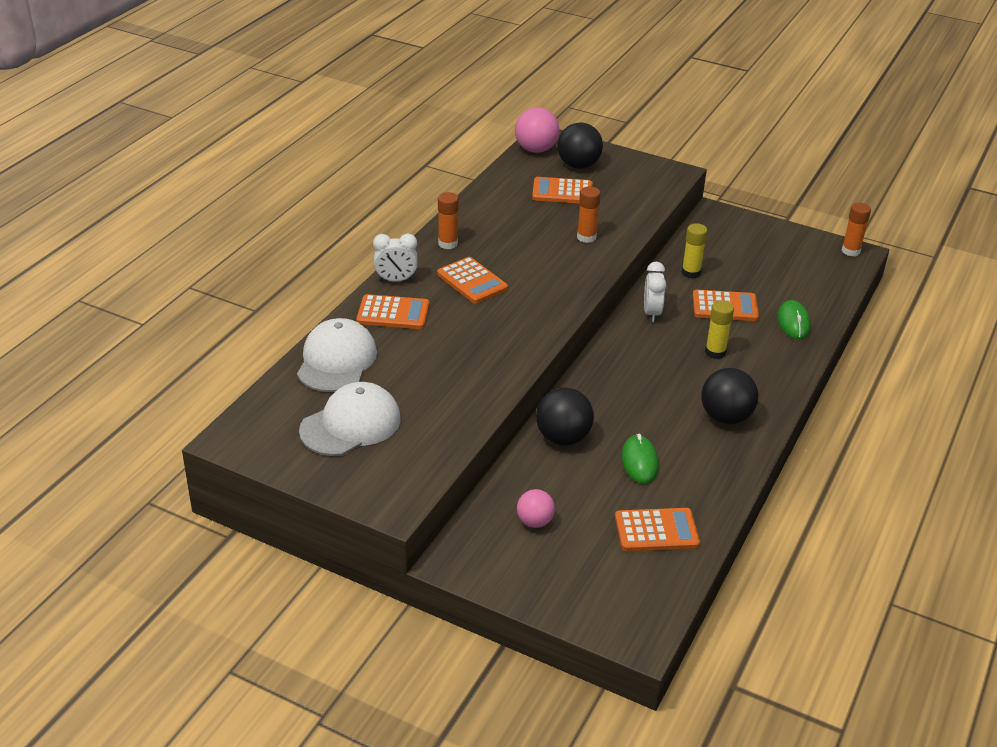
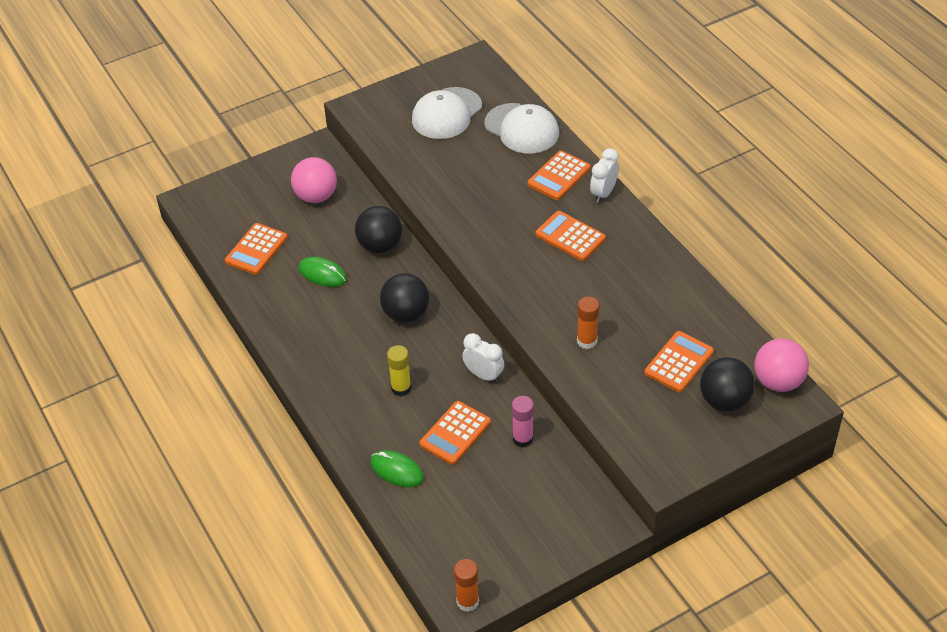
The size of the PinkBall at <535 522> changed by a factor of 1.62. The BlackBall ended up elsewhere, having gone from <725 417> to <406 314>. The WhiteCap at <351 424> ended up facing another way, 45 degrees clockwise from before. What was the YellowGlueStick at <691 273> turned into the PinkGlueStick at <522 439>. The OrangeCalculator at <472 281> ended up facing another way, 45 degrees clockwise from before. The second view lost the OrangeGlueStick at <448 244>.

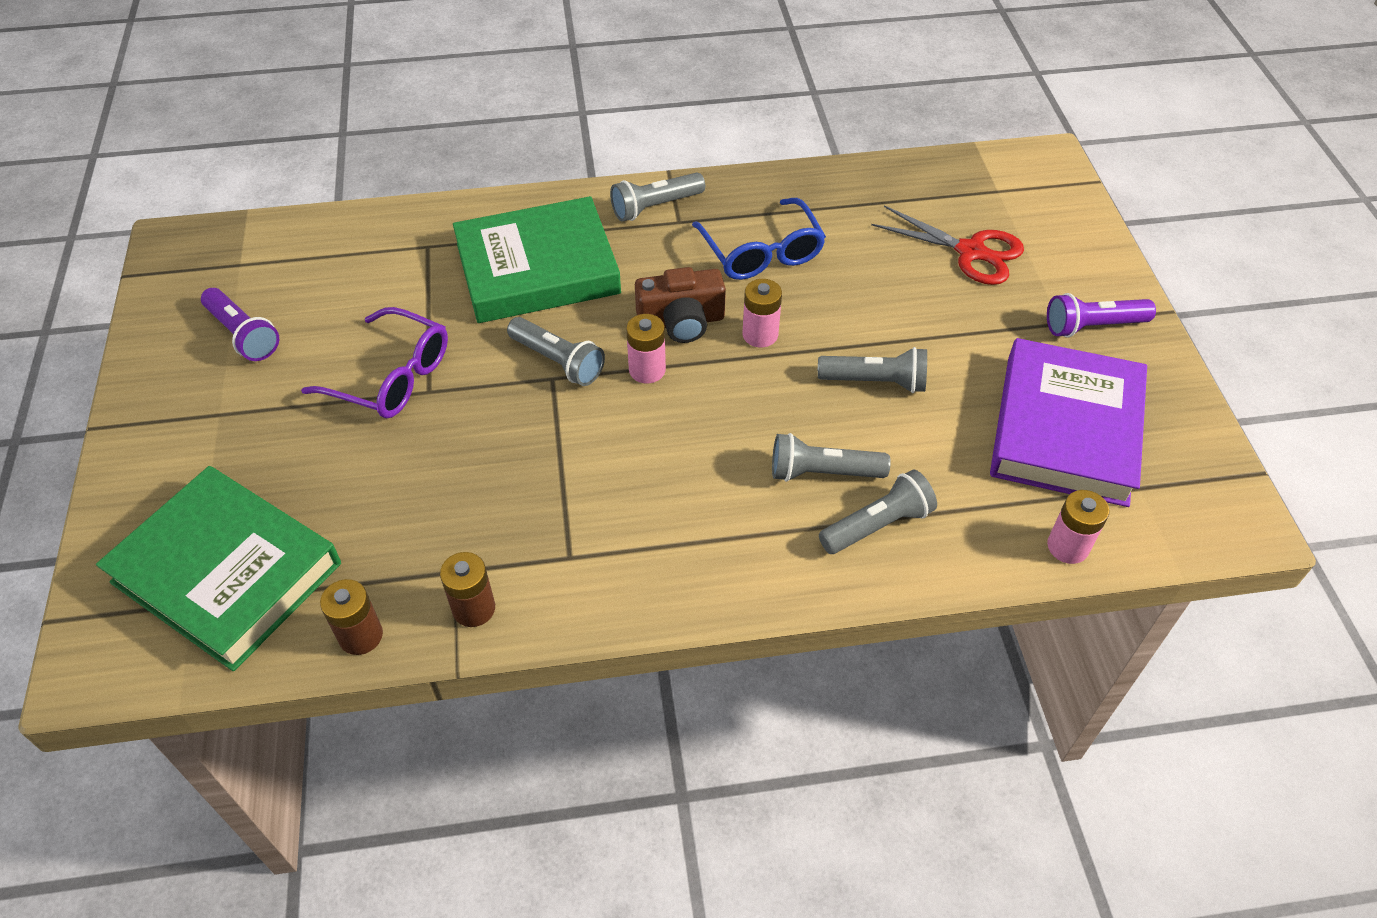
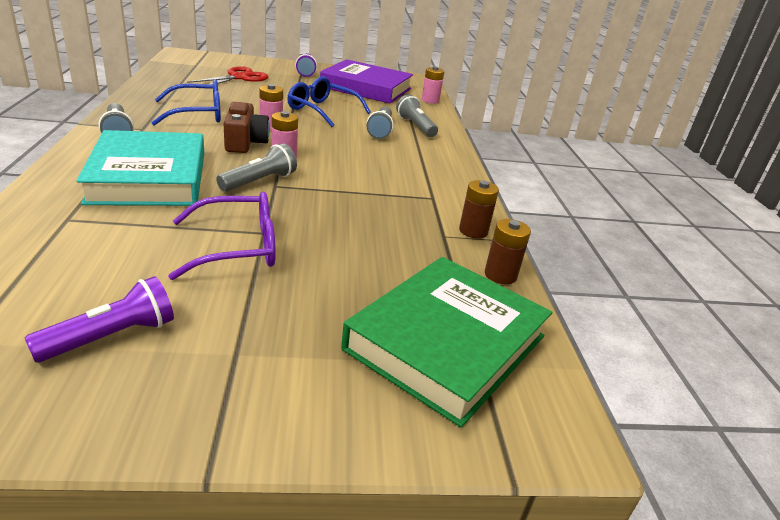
What was the GreenBook at <537 269> turned into the TurquoiseBook at <149 177>. The PurpleGlasses at <392 377> ended up facing another way, 45 degrees clockwise from before. Where the GreyFlashlight stood at <875 382>, the BlueGlasses came to stand at <322 110>.

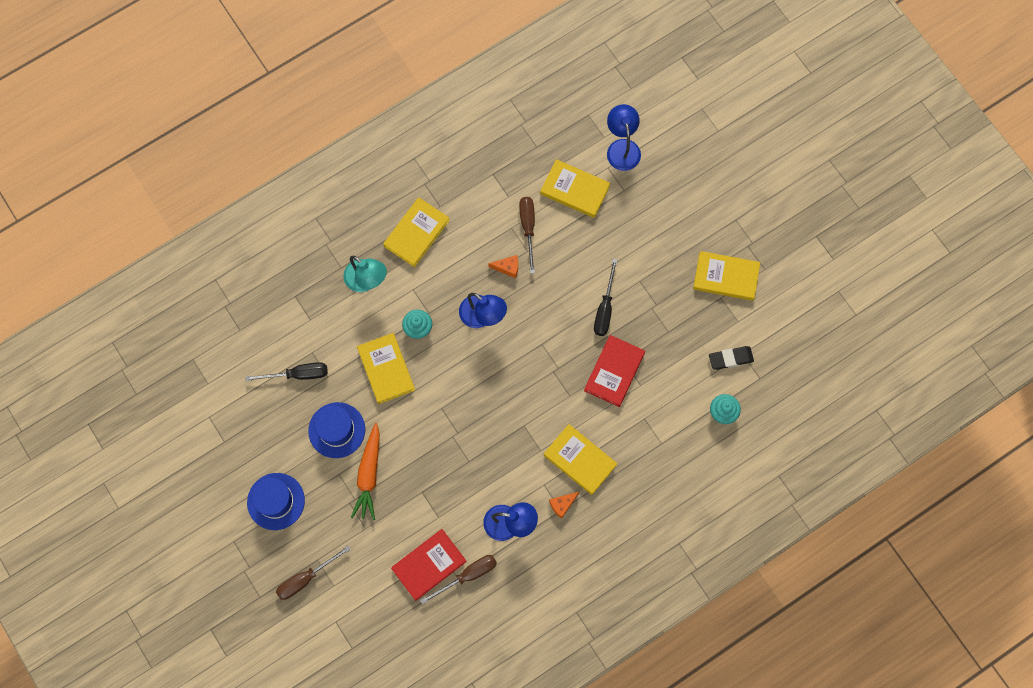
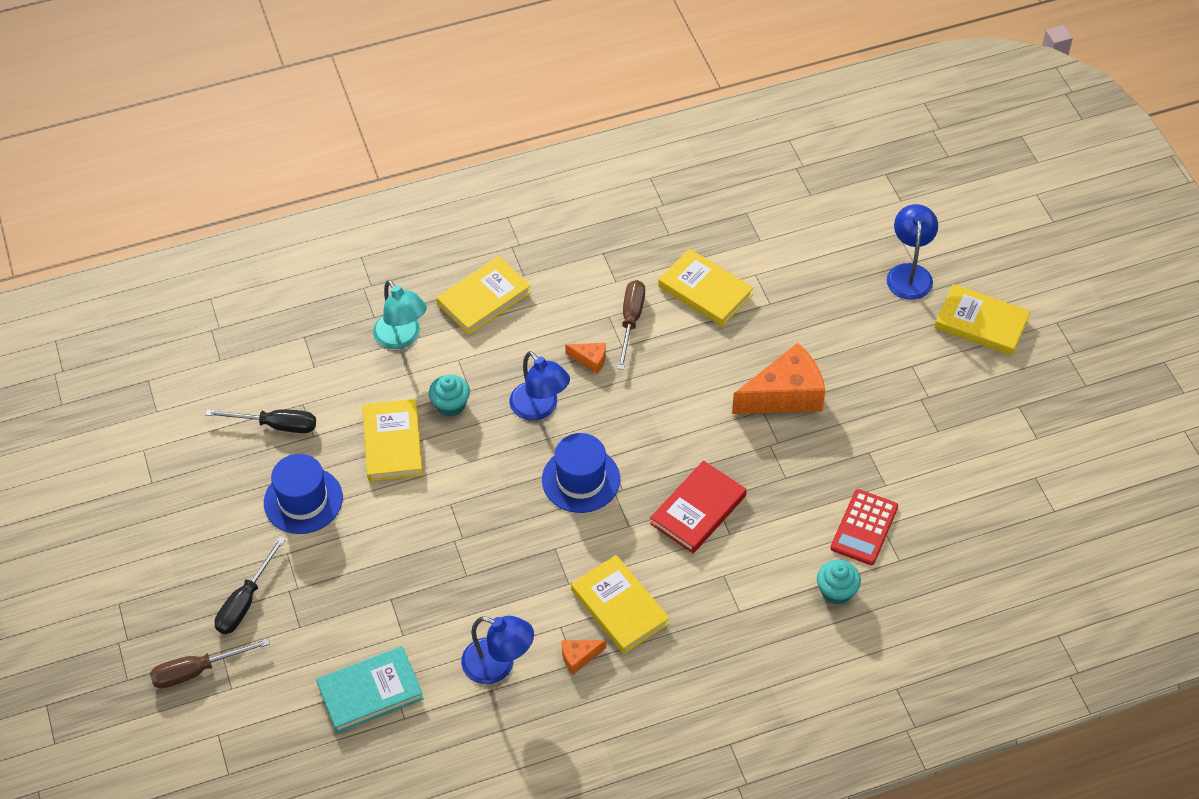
The BlackScrewdriver ended up elsewhere, having gone from <605 308> to <245 601>. What was the RedBook at <429 565> turned into the TurquoiseBook at <370 692>. The BlueHat ended up elsewhere, having gone from <276 501> to <581 479>. The second view gained the OrangeCheese at <785 395>. Where the BlackEraser stood at <730 358>, the RedCalculator came to stand at <864 527>. The BlueLamp ended up elsewhere, having gone from <622 147> to <909 273>. The YellowBook ended up elsewhere, having gone from <726 277> to <981 323>. The second view lost the OrangeCarrot at <369 475>. The second view lost the BrownScrewdriver at <467 575>.

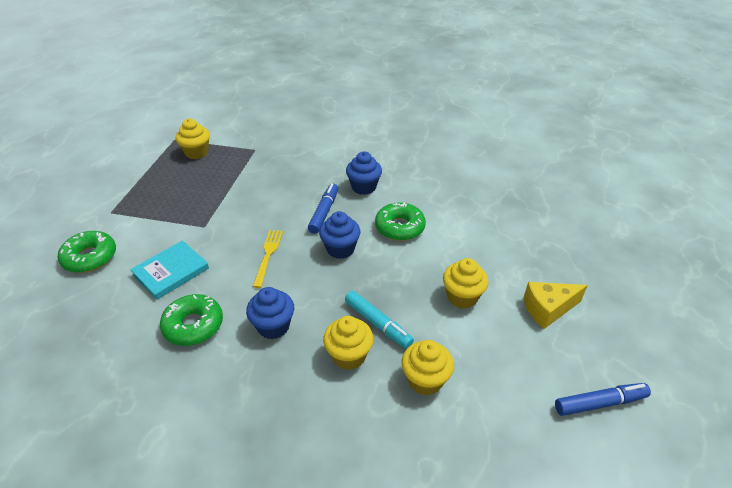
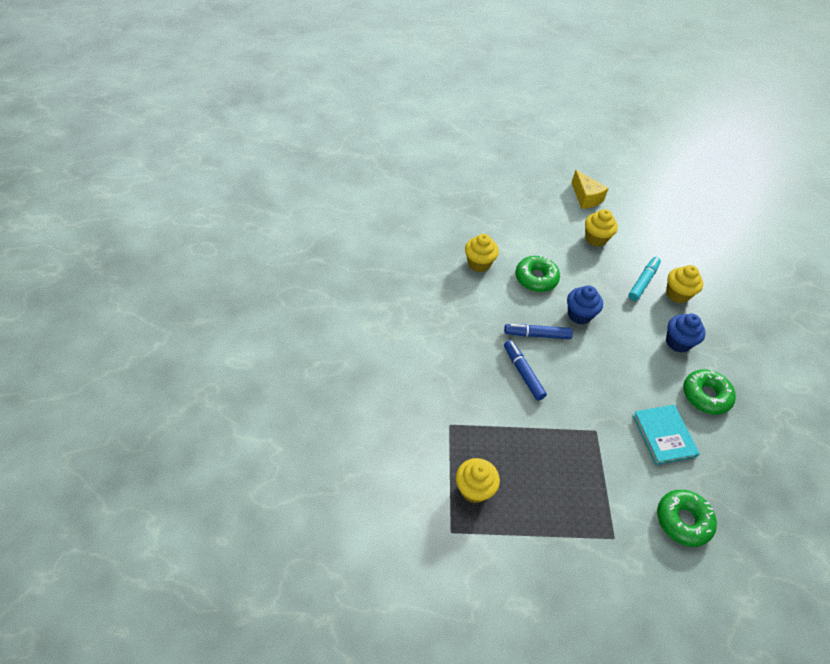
The YellowCupcake ended up elsewhere, having gone from <425 380> to <479 263>. The BlueMarker ended up elsewhere, having gone from <600 403> to <523 373>. The TurquoiseBook at <171 272> ended up facing another way, 45 degrees clockwise from before. The second view lost the YellowFork at <268 255>. The second view lost the BlueCupcake at <364 187>.

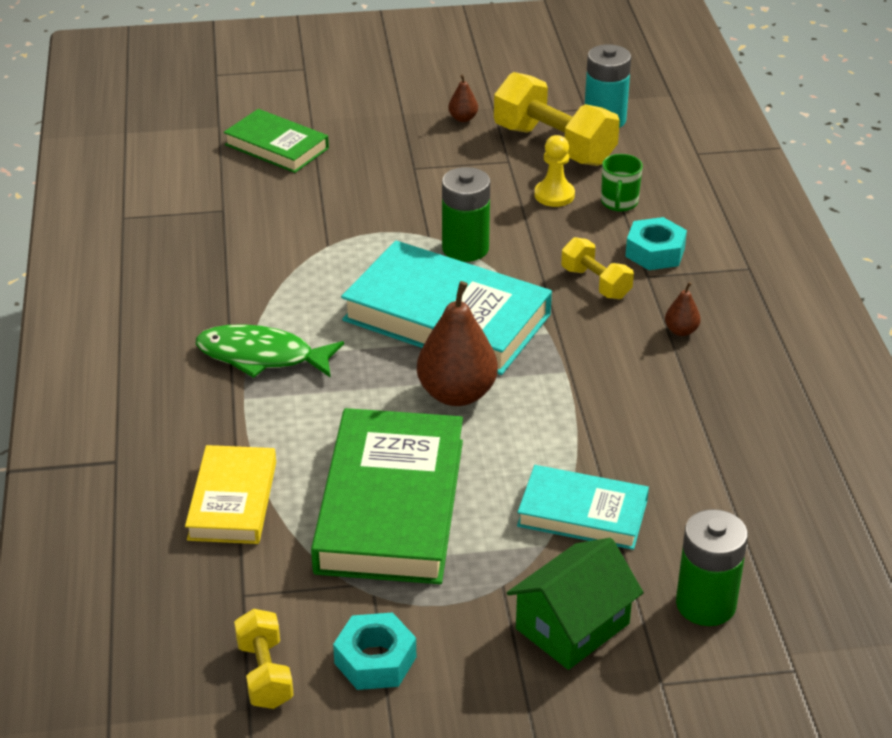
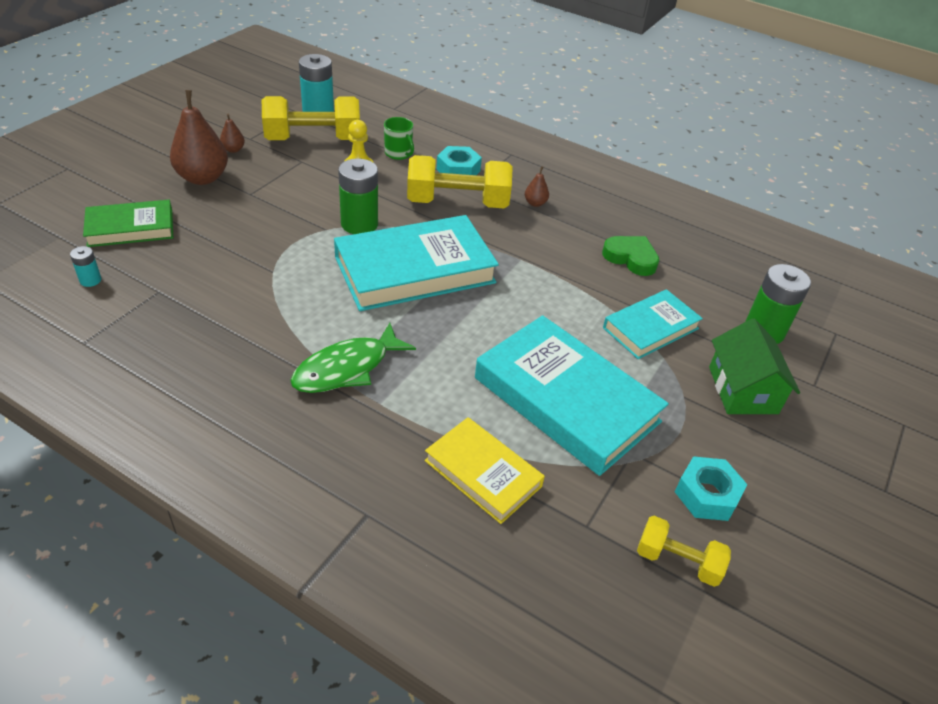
The second view gained the TurquoiseBattery at <90 280>. The BrownPear ended up elsewhere, having gone from <457 394> to <203 178>. The size of the YellowDumbbell at <596 283> changed by a factor of 1.83. What was the GreenBook at <390 505> turned into the TurquoiseBook at <566 400>. The second view gained the GreenHeart at <631 258>.

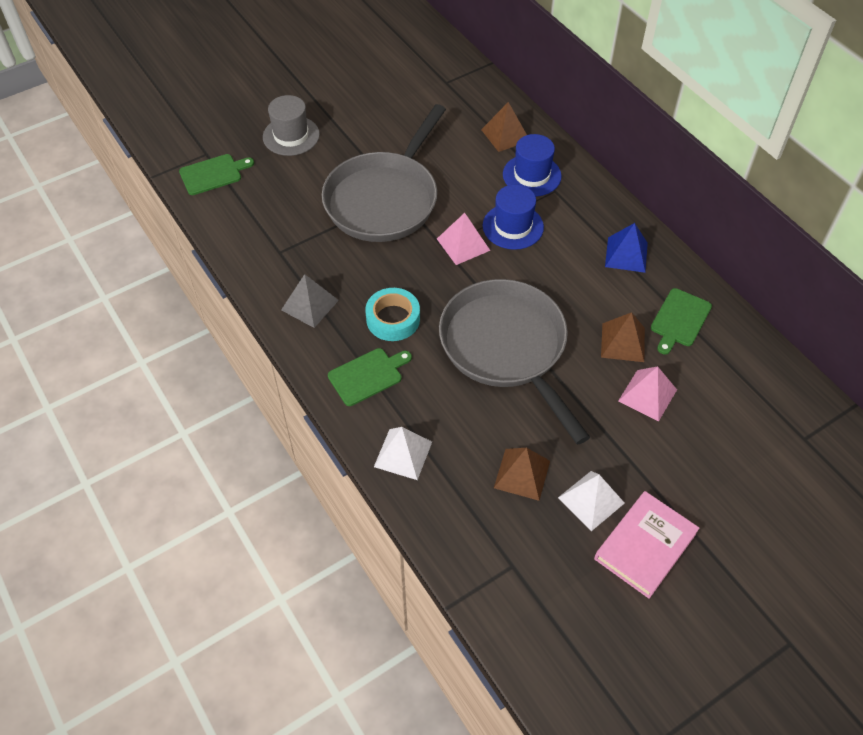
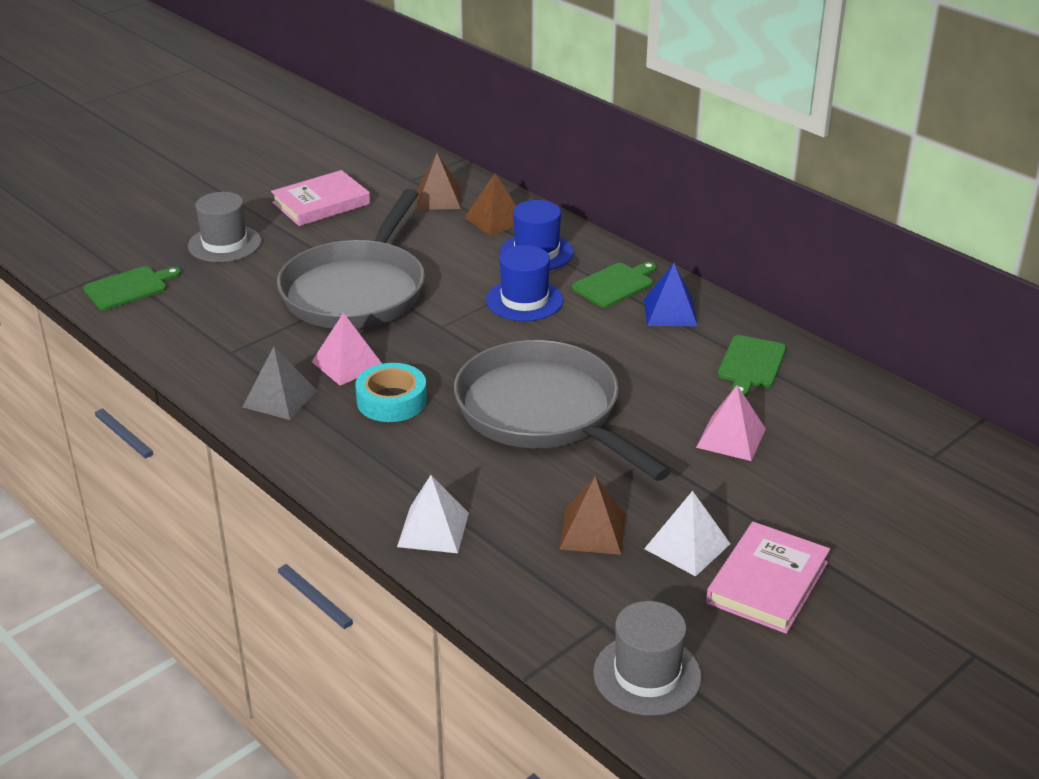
The second view gained the PinkBook at <321 203>. The PinkPyramid ended up elsewhere, having gone from <463 244> to <347 364>. The BrownPyramid ended up elsewhere, having gone from <623 342> to <438 198>. The GreenCuttingBoard ended up elsewhere, having gone from <368 375> to <615 284>. The second view gained the GreyHat at <647 675>.

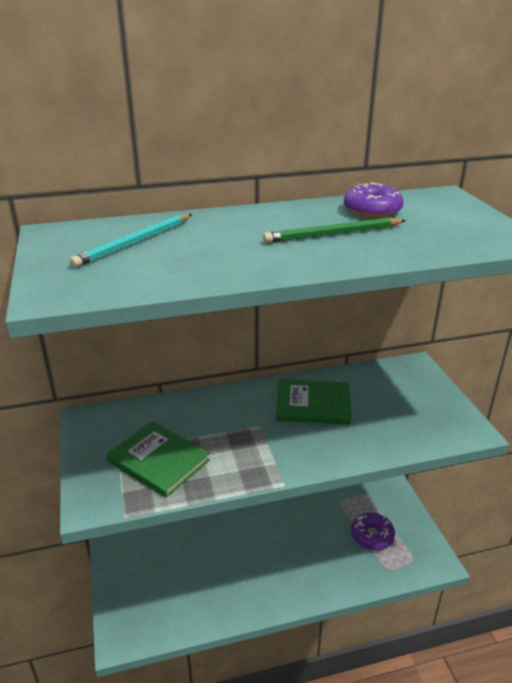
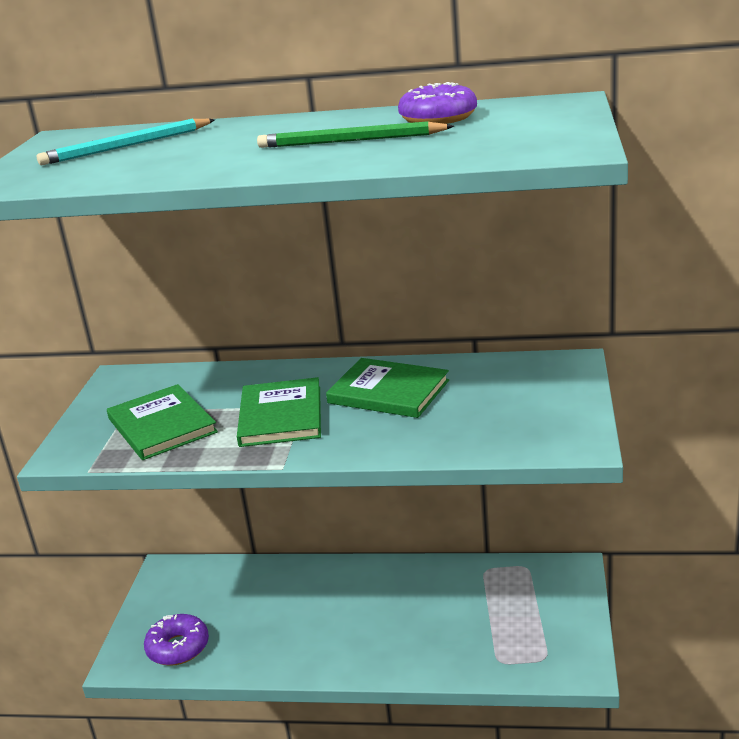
The PurpleDonut ended up elsewhere, having gone from <372 536> to <178 647>. The second view gained the GreenBook at <281 416>.

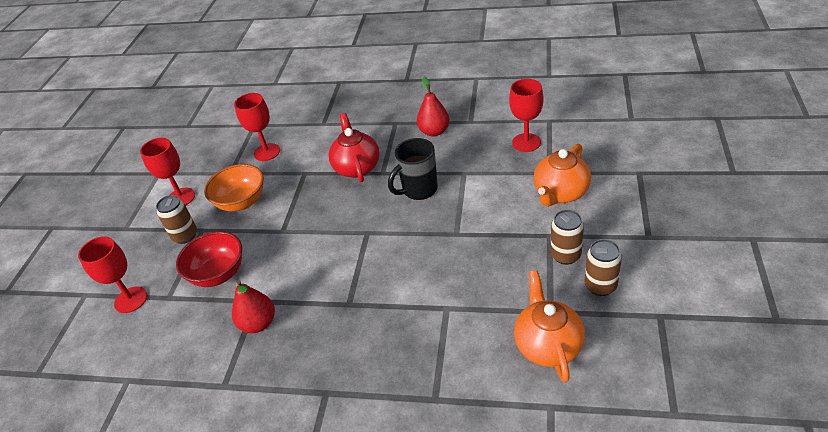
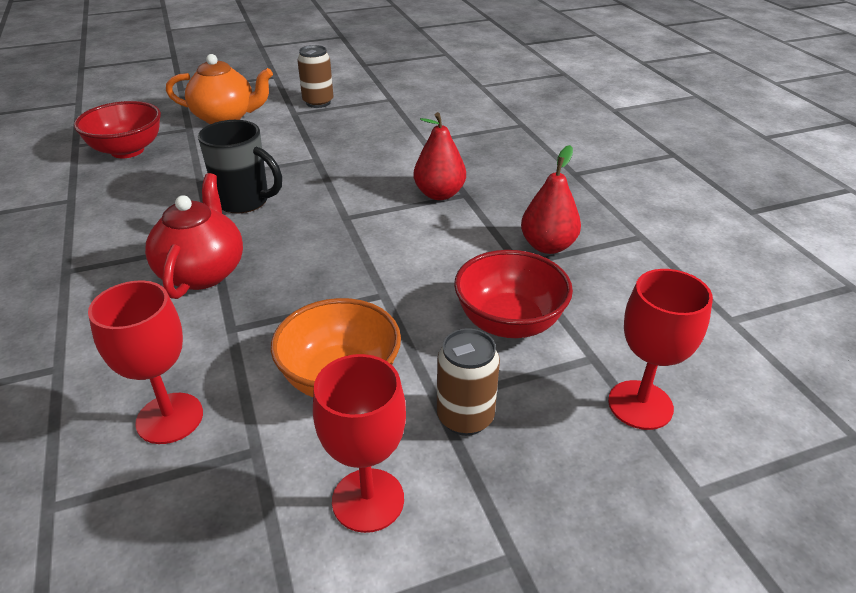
Where the RedGoblet stood at <526 142>, the RedBowl came to stand at <127 150>. The RedTeapot at <357 167> ended up facing another way, 135 degrees clockwise from before. The RedPear ended up elsewhere, having gone from <434 131> to <439 194>. The second view lost the OrangeTeapot at <547 345>. The second view lost the BrownCan at <600 286>.

